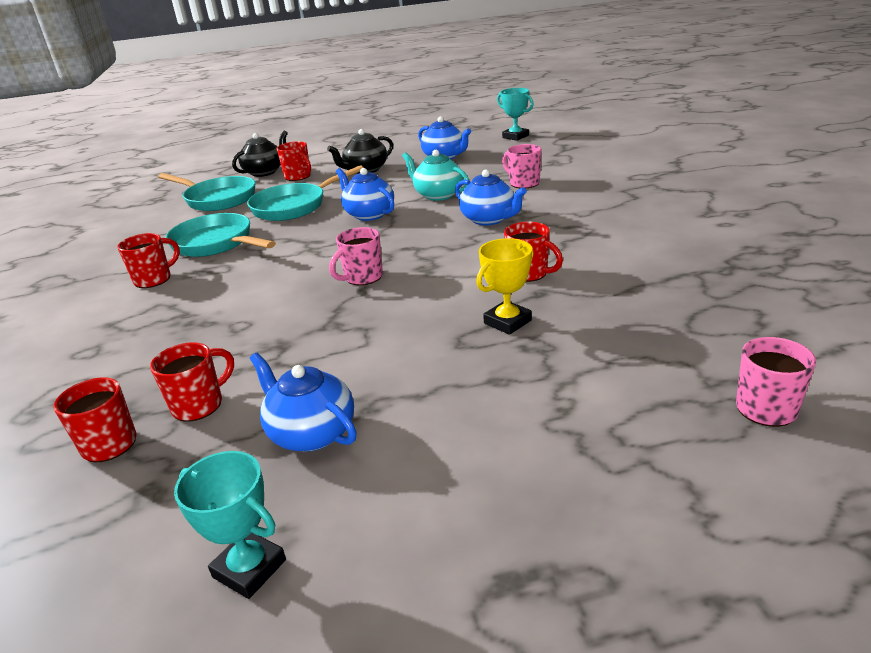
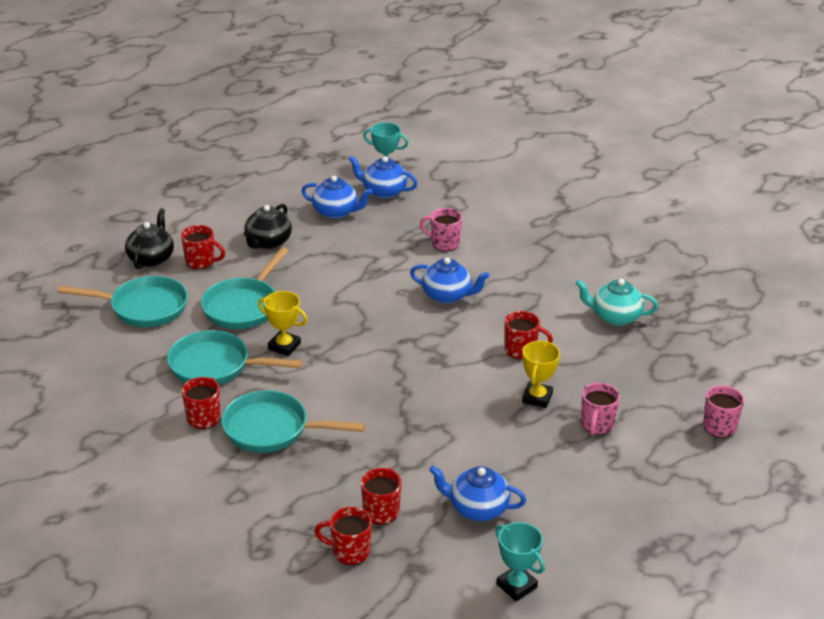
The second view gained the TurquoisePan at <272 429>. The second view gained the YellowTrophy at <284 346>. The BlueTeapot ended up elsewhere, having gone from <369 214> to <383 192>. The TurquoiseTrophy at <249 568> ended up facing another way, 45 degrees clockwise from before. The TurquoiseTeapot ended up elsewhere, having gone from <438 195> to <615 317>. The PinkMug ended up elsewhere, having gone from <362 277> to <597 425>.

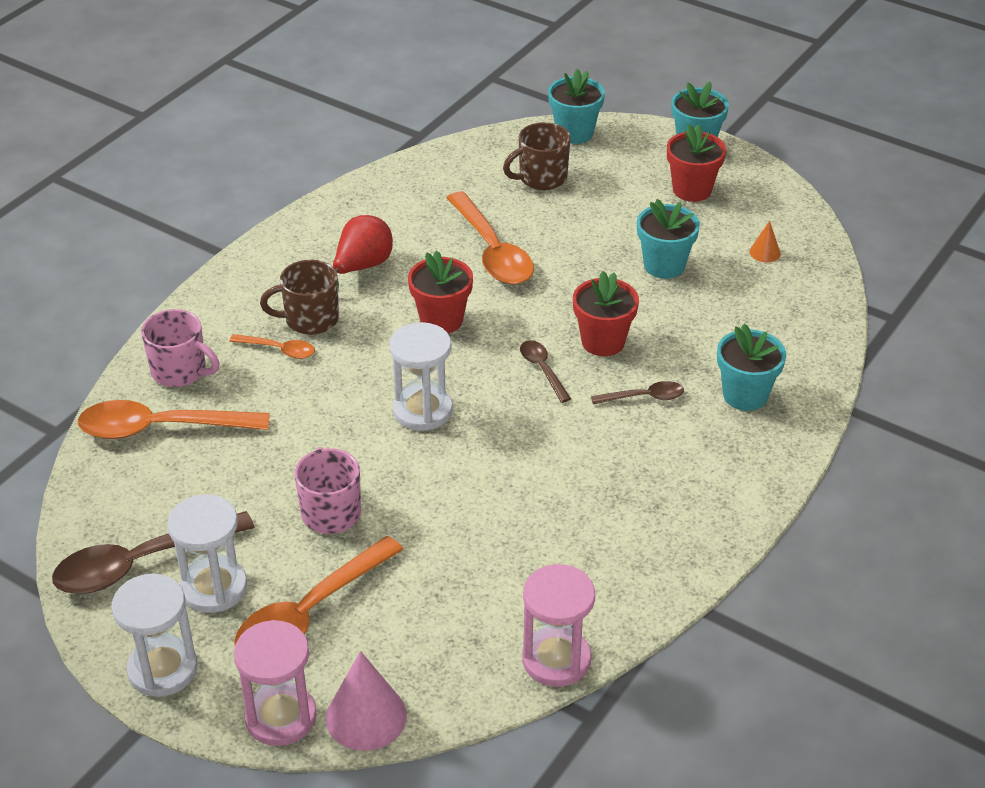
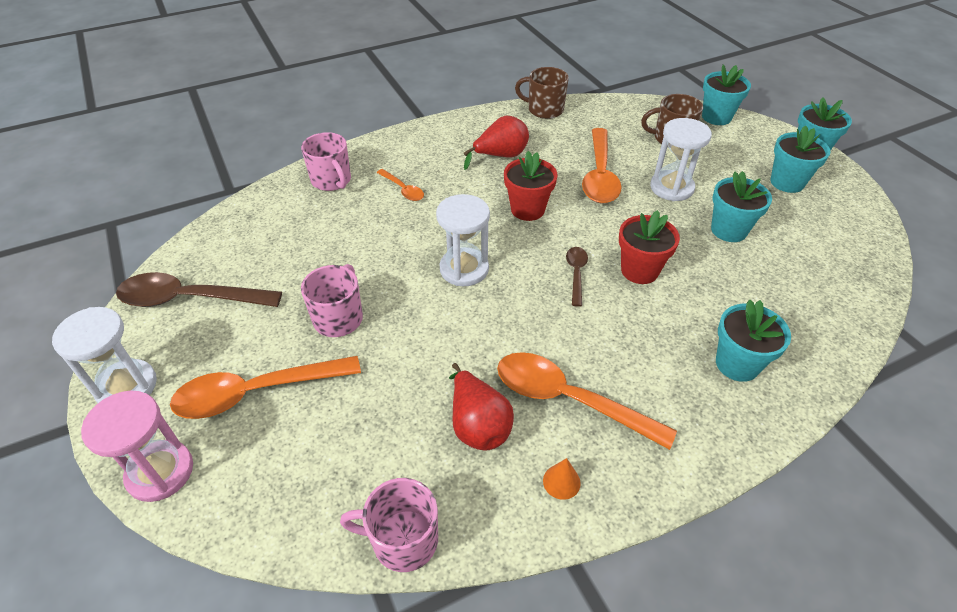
Where the PinkHourglass stood at <556 659>, the PinkMug came to stand at <403 540>. The second view gained the RedPear at <478 425>. The OrangeSpoon ended up elsewhere, having gone from <162 428> to <569 400>. The BrownMug ended up elsewhere, having gone from <310 319> to <544 110>. The OrangeCone ended up elsewhere, having gone from <765 252> to <561 481>. The WhiteHourglass ended up elsewhere, having gone from <214 588> to <671 188>. What was the RedFlowerPot at <692 190> turned into the TurquoiseFlowerPot at <787 182>. The second view lost the PinkCone at <366 716>. The second view lost the BrownSpoon at <643 397>.

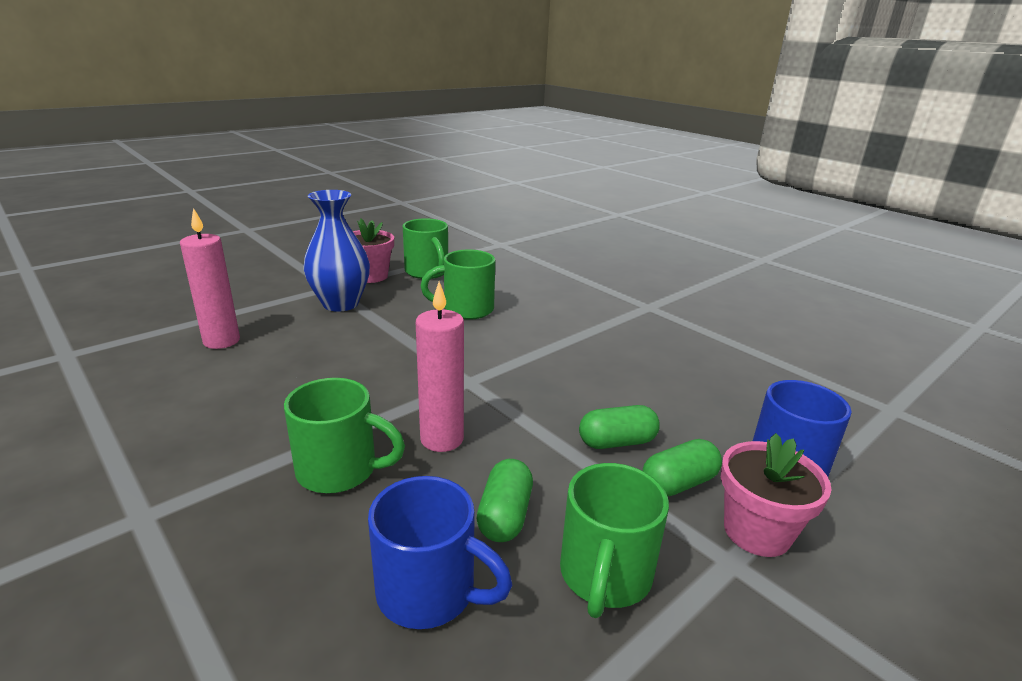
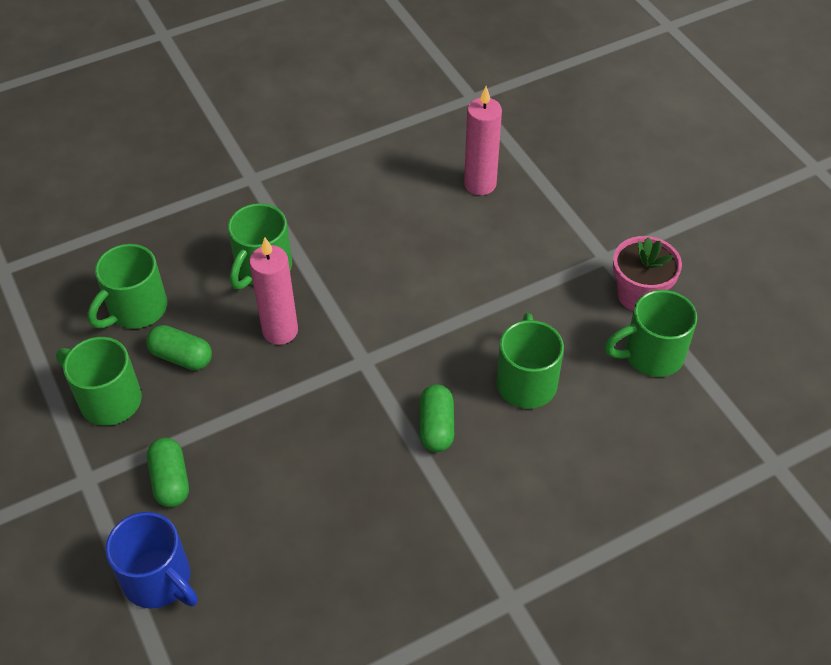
What was the BlueMug at <429 592> turned into the GreenMug at <136 309>. The GreenCapsule ended up elsewhere, having gone from <617 442> to <436 427>. The second view lost the BlueVase at <340 304>. The second view lost the PinkFlowerPot at <757 532>.

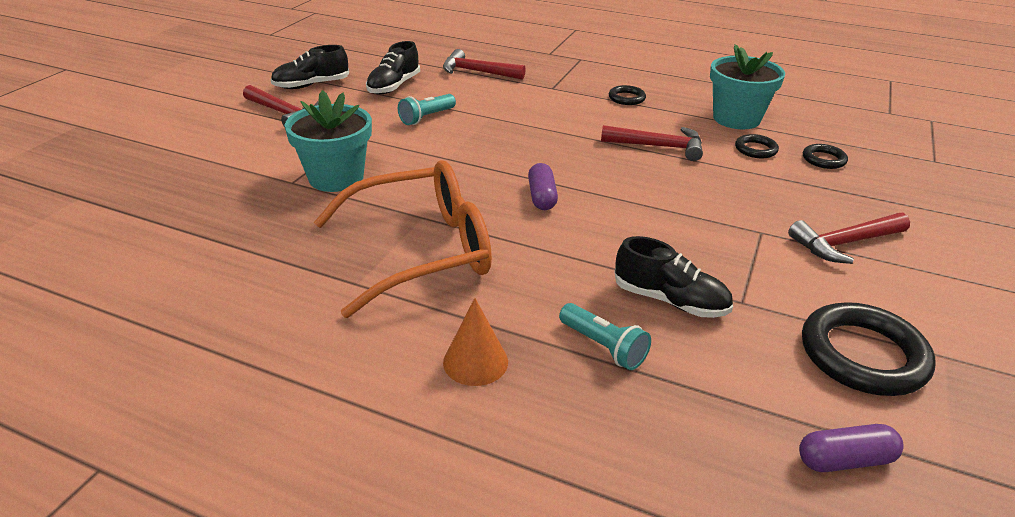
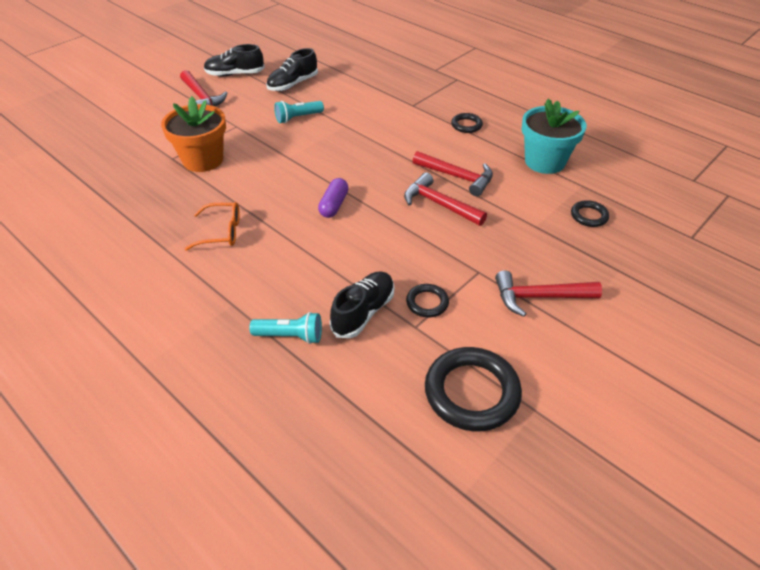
What was the TurquoiseFlowerPot at <336 178> turned into the OrangeFlowerPot at <203 160>. The size of the OrangeGlasses at <421 251> changed by a factor of 0.47. The TurquoiseFlashlight at <603 347> ended up facing another way, 60 degrees counterclockwise from before. The BlackShoe at <670 300> ended up facing another way, 105 degrees counterclockwise from before. The RedHammer ended up elsewhere, having gone from <477 72> to <439 204>. The BlackRing ended up elsewhere, having gone from <755 149> to <427 303>. The second view lost the OrangeCone at <475 362>. The second view lost the PurpleCapsule at <845 460>.

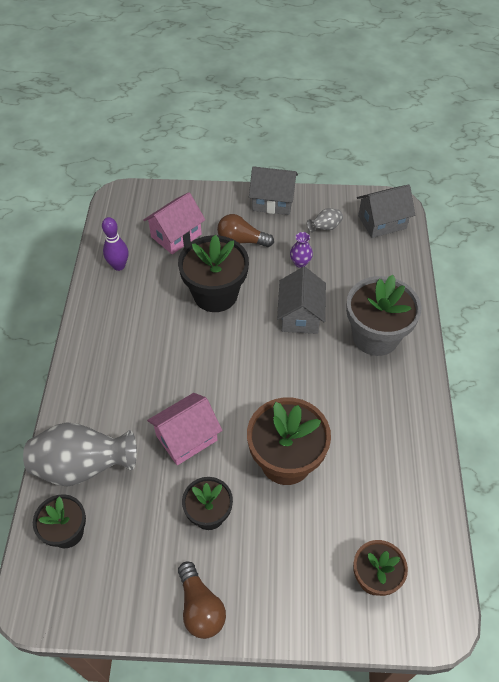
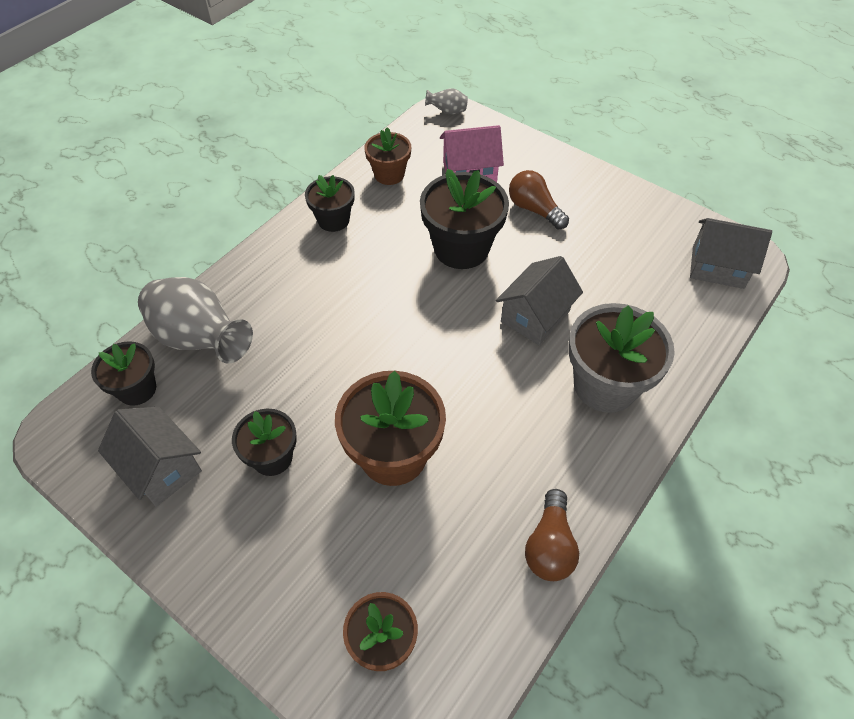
The GreyHouse ended up elsewhere, having gone from <273 201> to <161 468>. The second view gained the BlackFlowerPot at <333 220>. Where the PurpleBowlingPin stood at <119 266>, the BrownFlowerPot came to stand at <389 174>. The GreyVase ended up elsewhere, having gone from <325 228> to <447 111>. The BrownLightBulb ended up elsewhere, having gone from <200 607> to <549 546>. The second view lost the PinkHouse at <186 438>. The second view lost the PurpleVase at <300 262>.

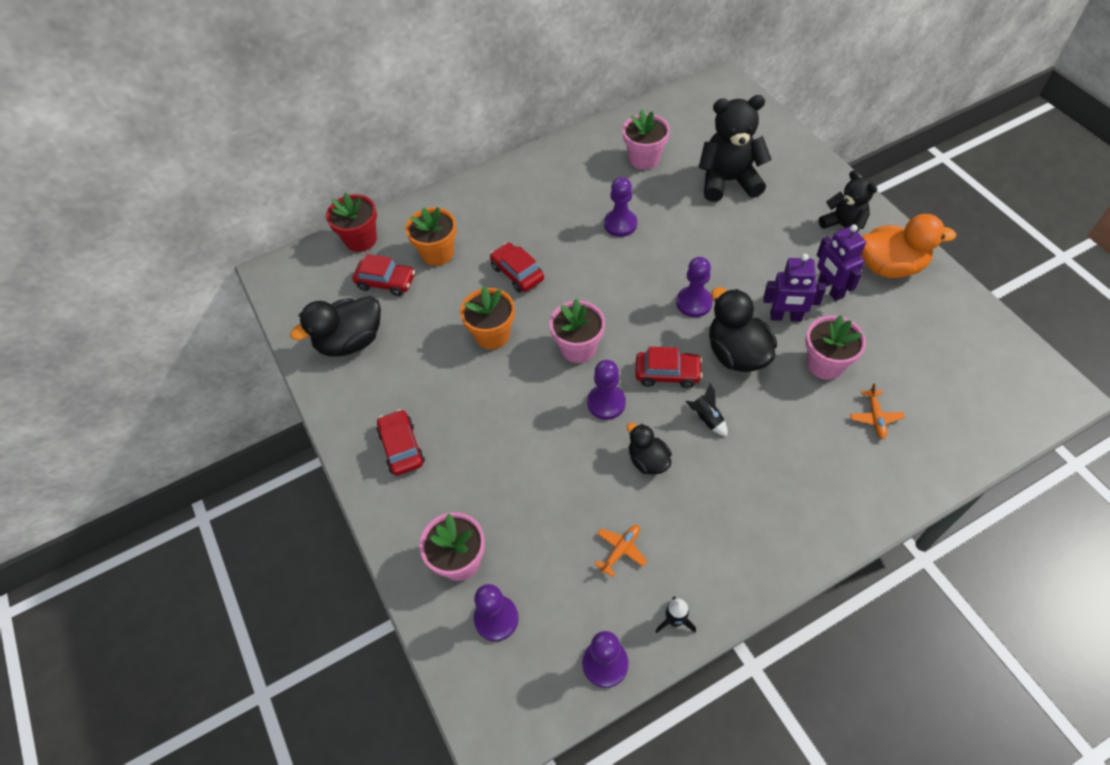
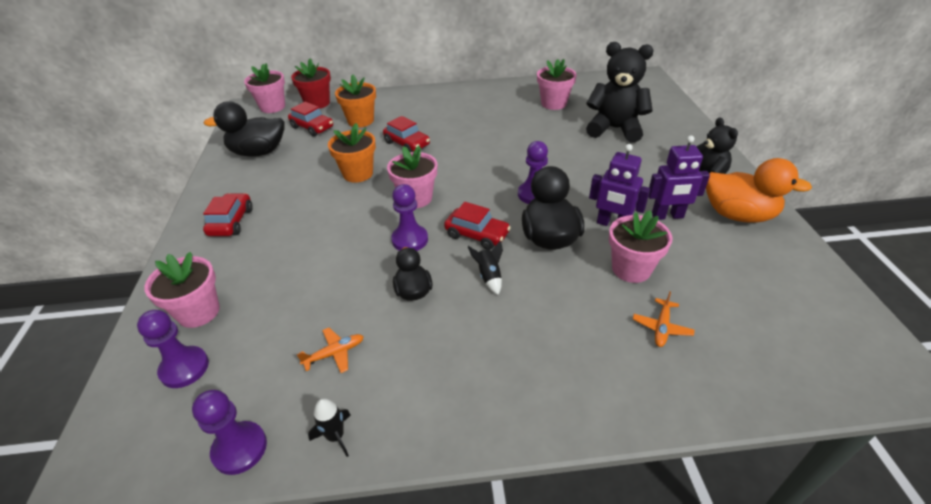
The second view gained the PinkFlowerPot at <272 107>. The RedCar at <517 273> ended up facing another way, 150 degrees clockwise from before. The PurpleRobot at <830 289> ended up facing another way, 90 degrees counterclockwise from before. The second view lost the PurplePawn at <620 224>.

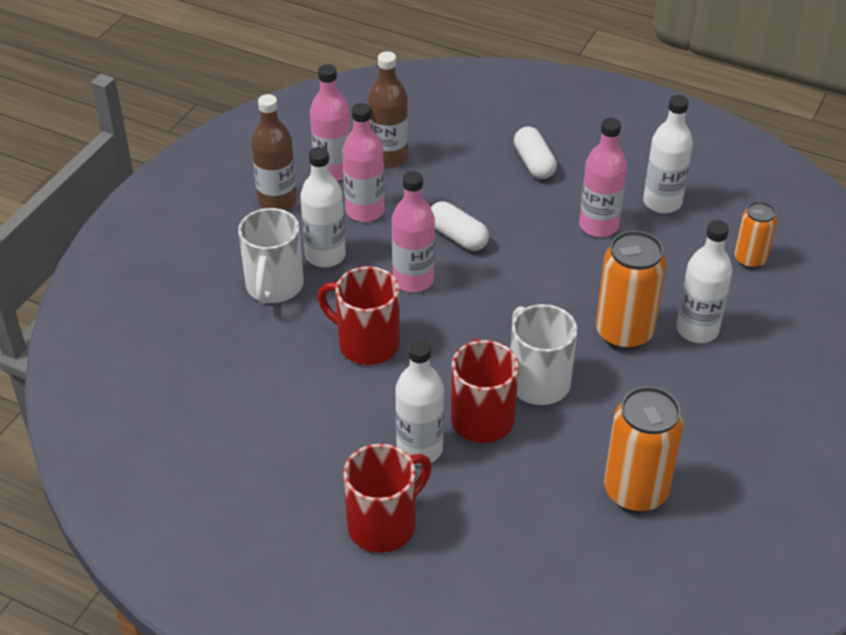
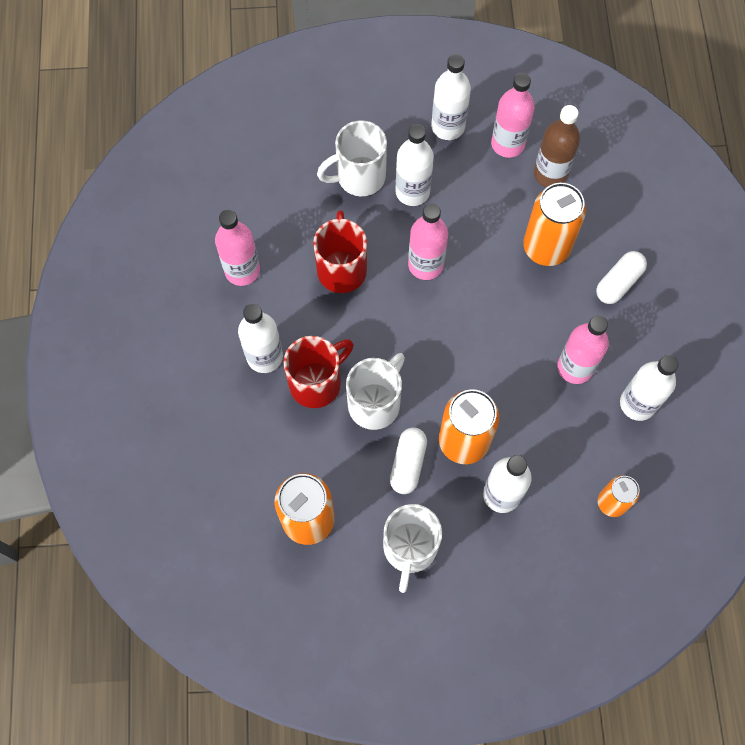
The PinkBottle ended up elsewhere, having gone from <365 211> to <242 270>. The second view gained the WhiteMug at <409 549>. The WhiteCapsule ended up elsewhere, having gone from <457 237> to <408 464>. What was the BrownBottle at <277 202> turned into the WhiteBottle at <448 127>. The second view gained the OrangeCan at <546 247>. The second view lost the RedMug at <384 524>.

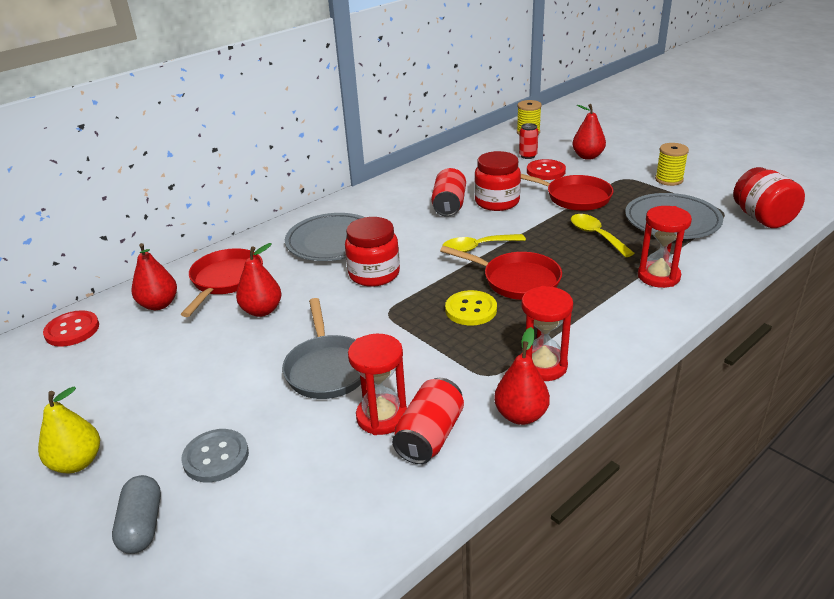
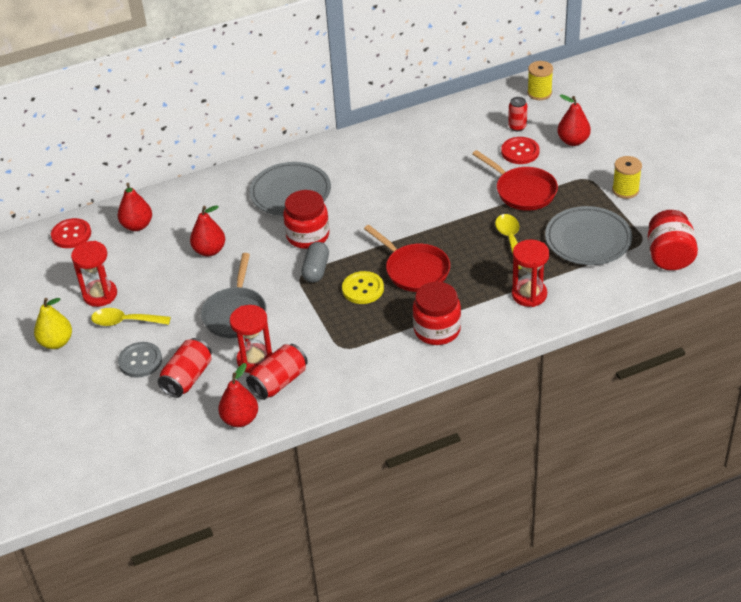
The RedHourglass ended up elsewhere, having gone from <543 366> to <100 295>. The YellowSpoon ended up elsewhere, having gone from <477 248> to <125 321>. The RedCan ended up elsewhere, having gone from <449 205> to <187 378>. The RedPear ended up elsewhere, having gone from <521 415> to <240 419>. The GreyCapsule ended up elsewhere, having gone from <142 525> to <316 270>. The RedJar ended up elsewhere, having gone from <497 202> to <437 330>. The second view lost the RedPan at <225 281>.

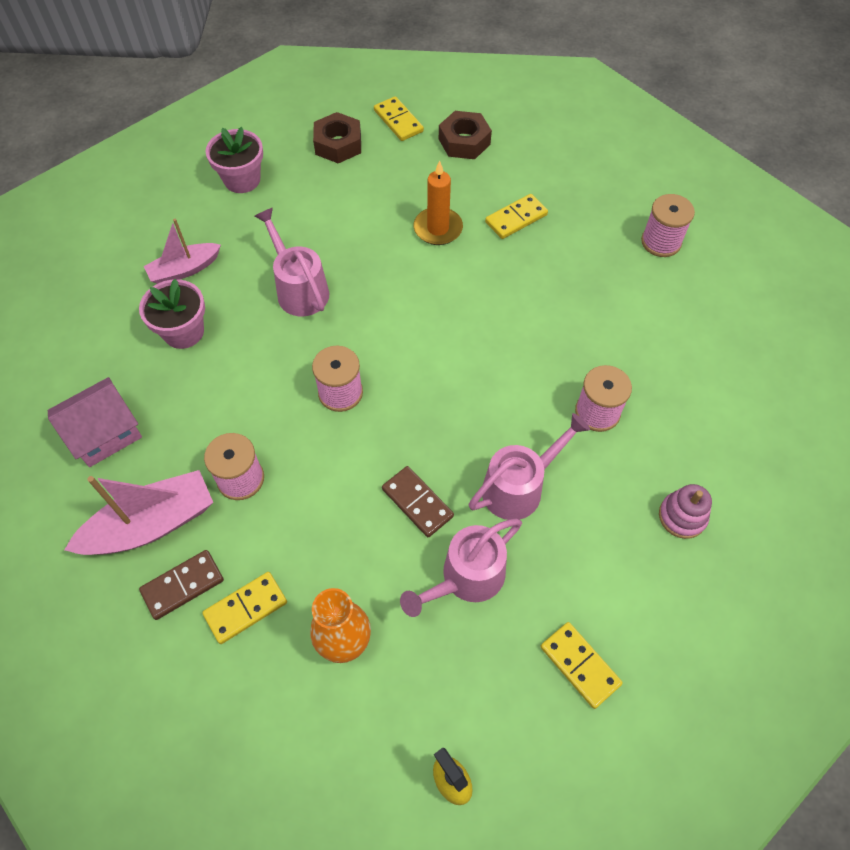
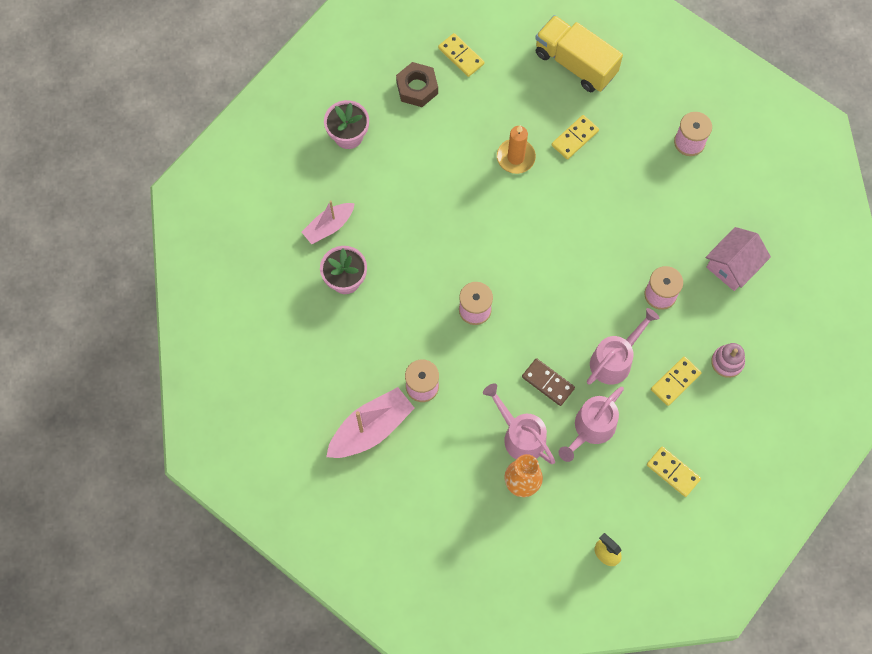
The PinkWateringCan ended up elsewhere, having gone from <299 289> to <520 435>. The second view gained the YellowTruck at <575 63>. The YellowDomino ended up elsewhere, having gone from <246 608> to <675 381>. The PinkHouse ended up elsewhere, having gone from <104 433> to <733 266>. The second view lost the BrownDomino at <182 585>. The second view lost the BrownNut at <464 141>.

